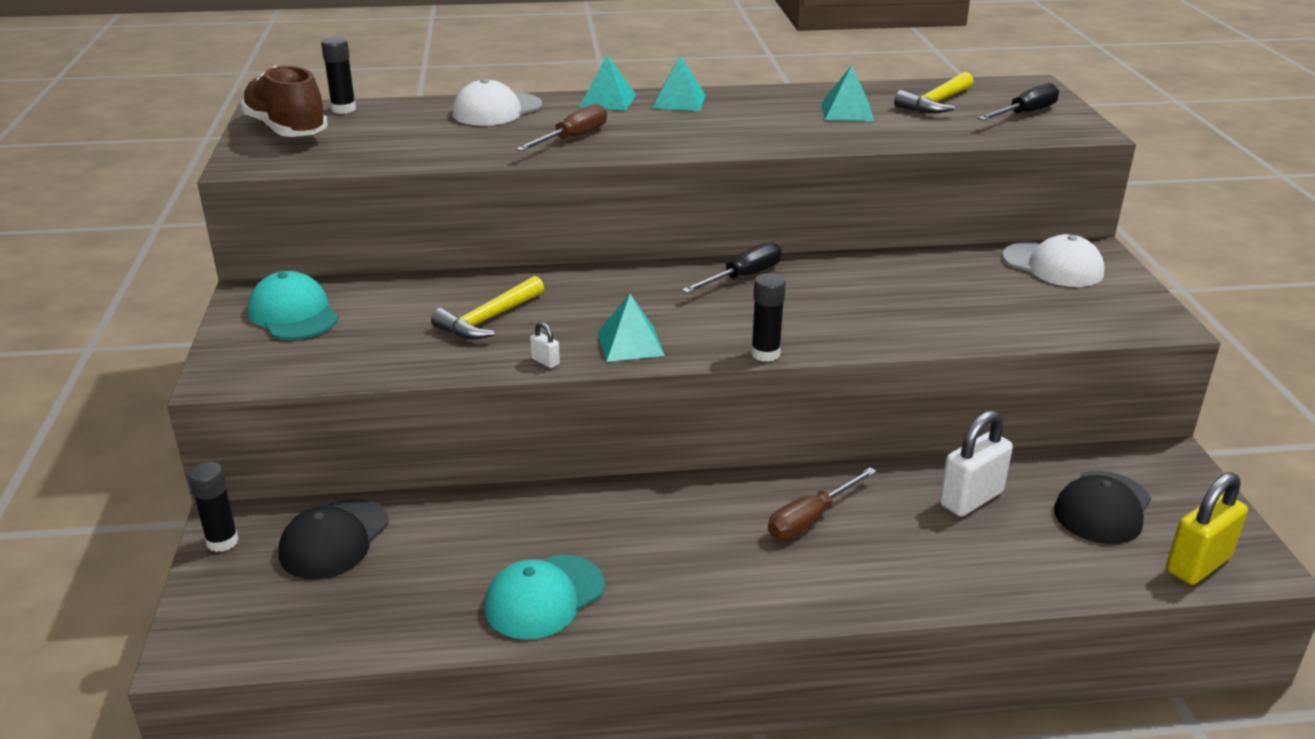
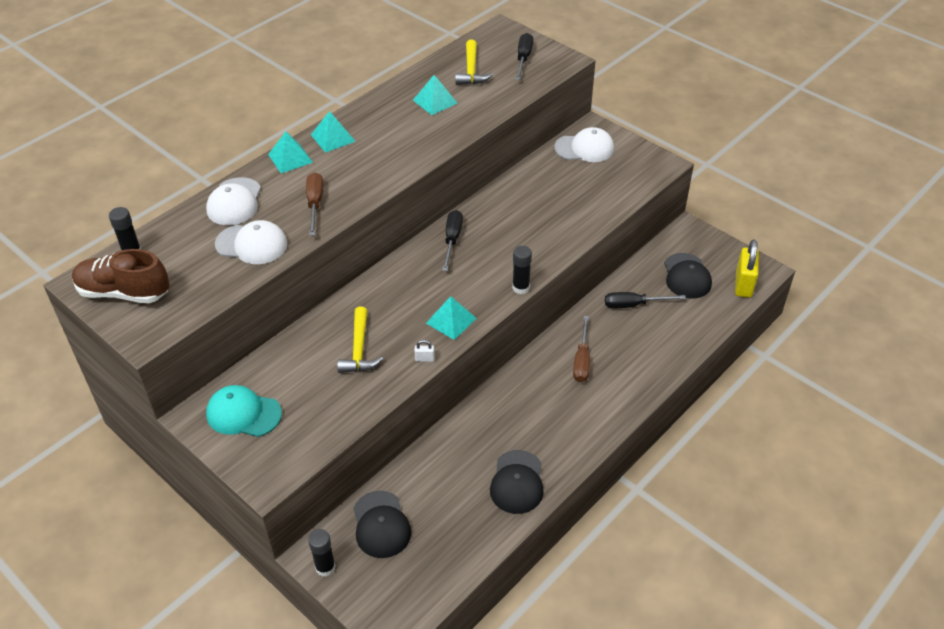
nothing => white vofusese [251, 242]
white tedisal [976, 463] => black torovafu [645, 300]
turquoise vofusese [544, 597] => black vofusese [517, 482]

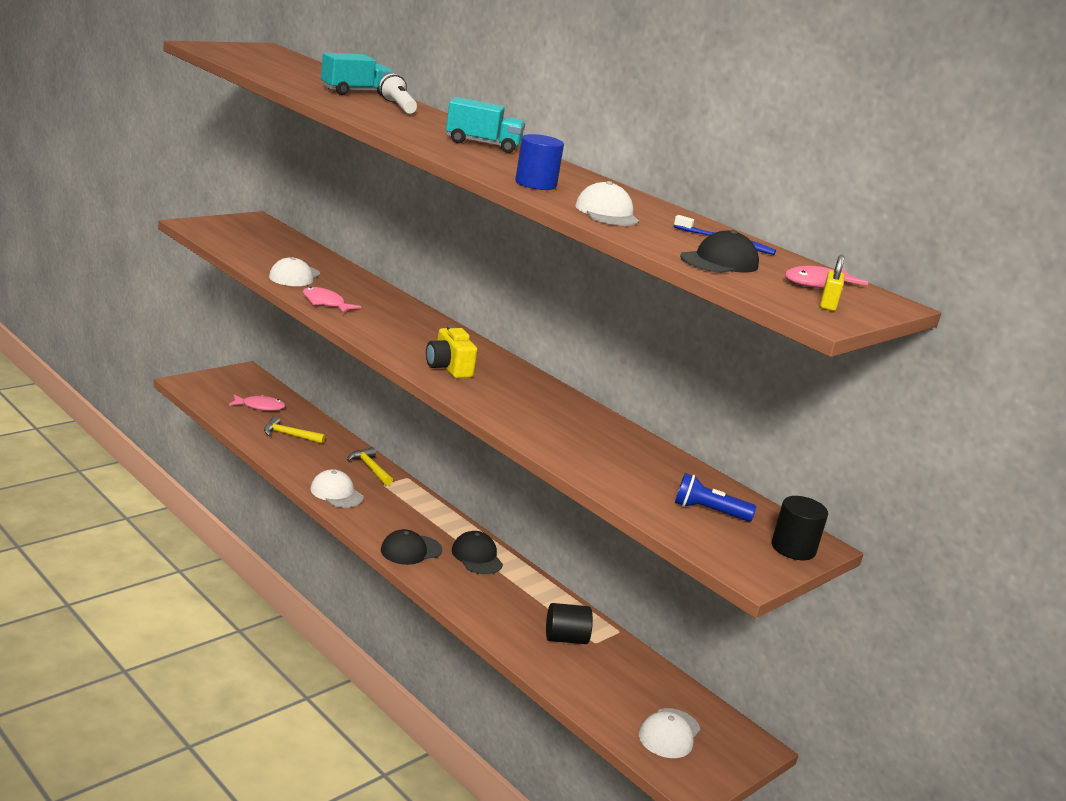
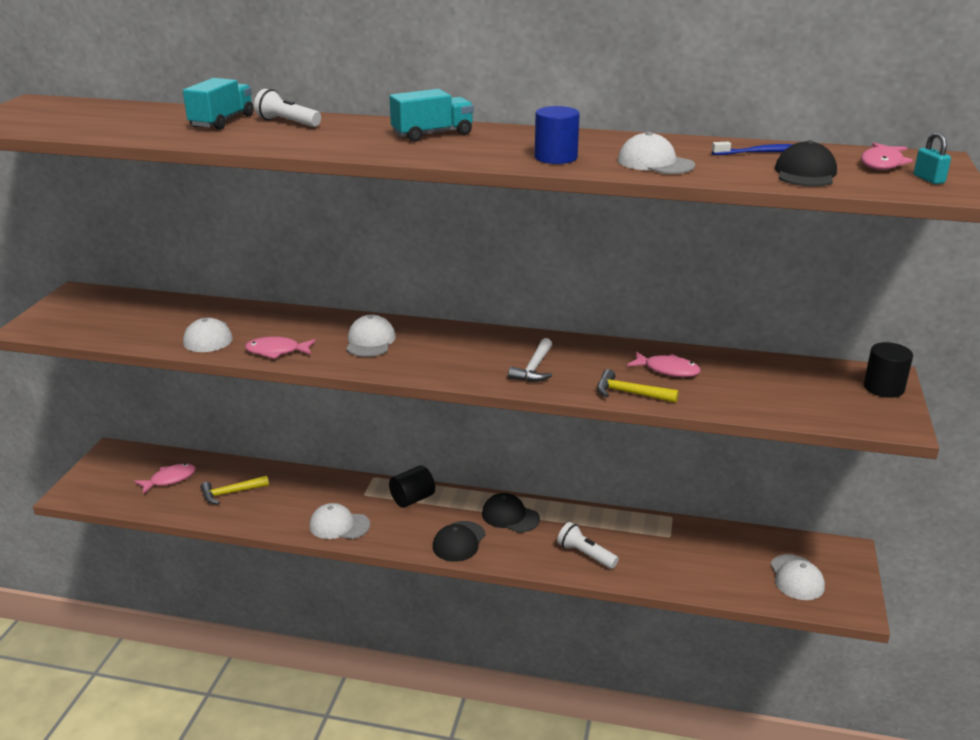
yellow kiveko [451, 351] => nothing
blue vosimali [715, 497] => nothing
nothing => white vofusese [371, 336]
nothing => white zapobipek [530, 360]
nothing => white vosimali [588, 545]
nothing => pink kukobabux [664, 364]
yellow zapobipek [370, 466] => yellow zapobipek [638, 386], move
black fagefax [569, 623] => black fagefax [412, 486], move
yellow tedisal [832, 283] => turquoise tedisal [932, 158]

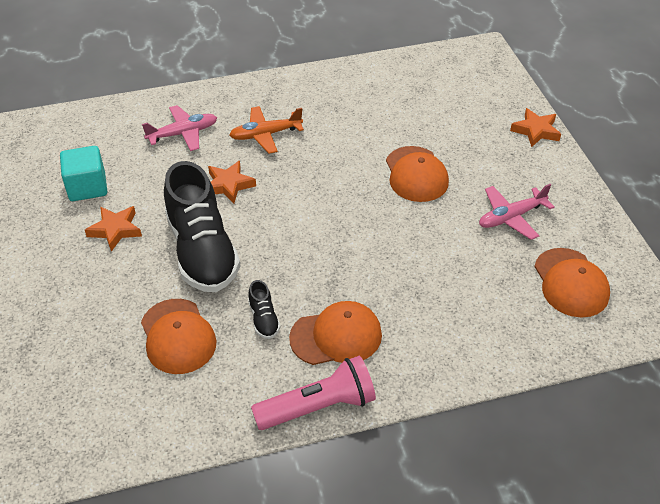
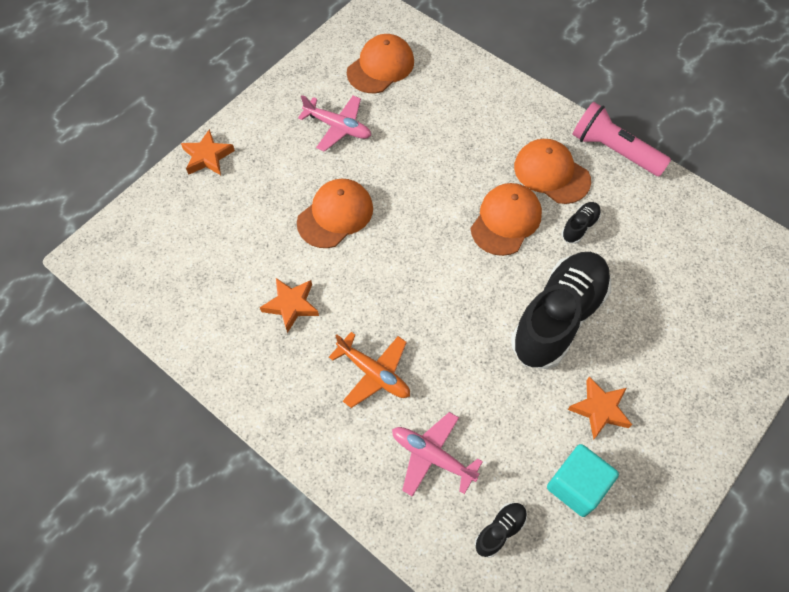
nothing => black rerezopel [501, 530]
orange vofusese [179, 336] => orange vofusese [506, 219], move
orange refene [232, 182] => orange refene [289, 305], move

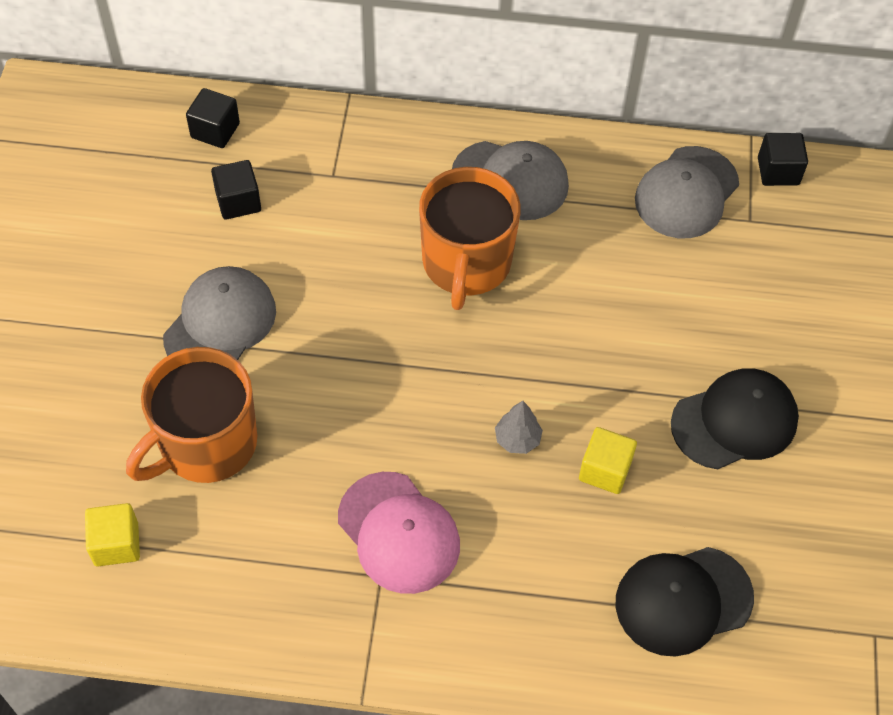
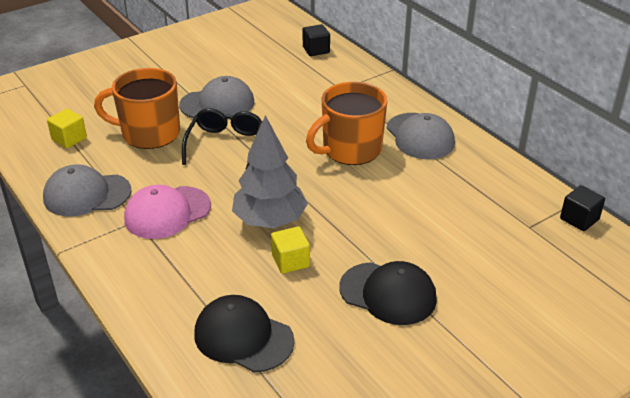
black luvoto [236, 190] => nothing
nothing => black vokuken [222, 139]
grey vofusese [687, 192] => grey vofusese [87, 190], move
pink vofusese [399, 533] => pink vofusese [167, 212], 45 degrees clockwise
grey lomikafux [519, 427] => grey lomikafux [270, 171], x2.31

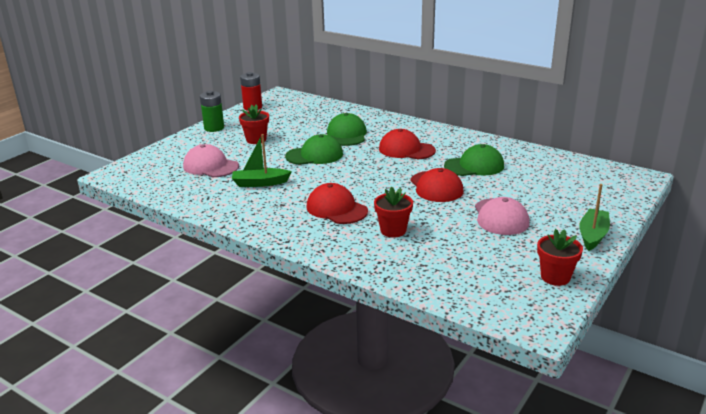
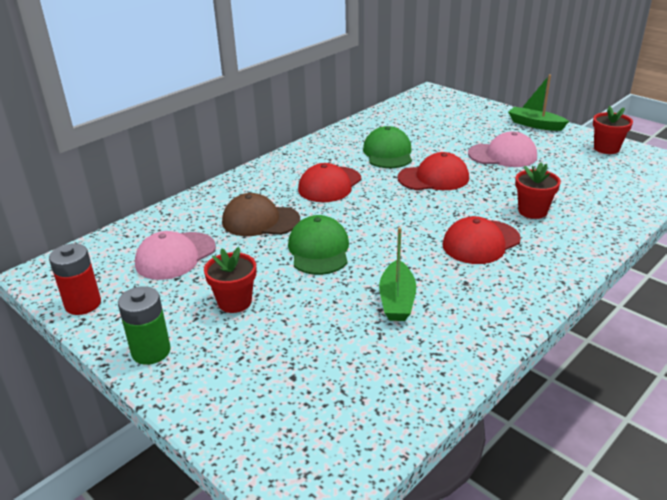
pink vofusese [211, 160] => pink vofusese [175, 255], move
green vofusese [347, 129] => brown vofusese [261, 214]

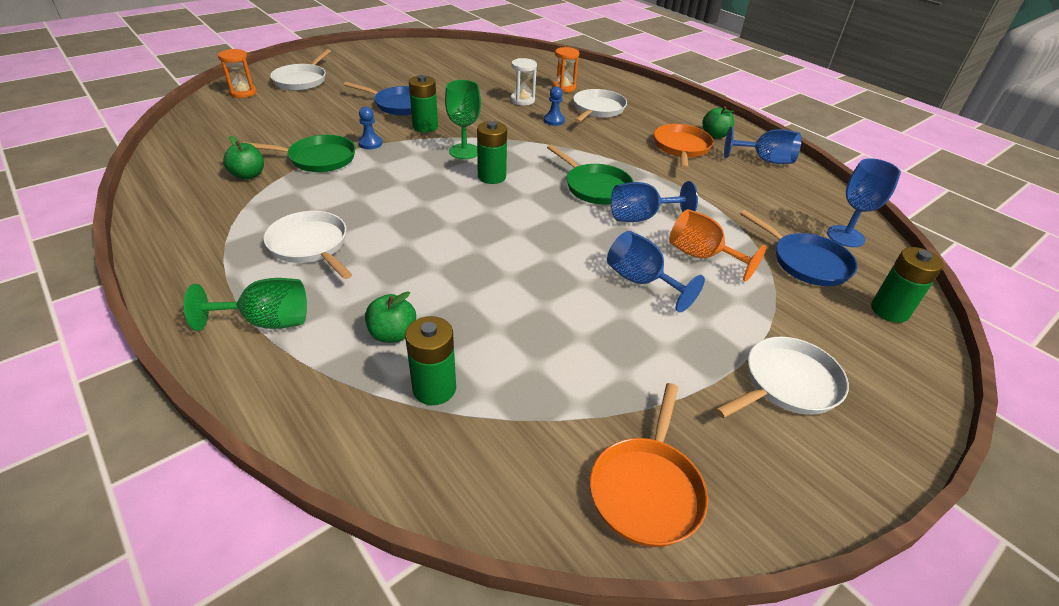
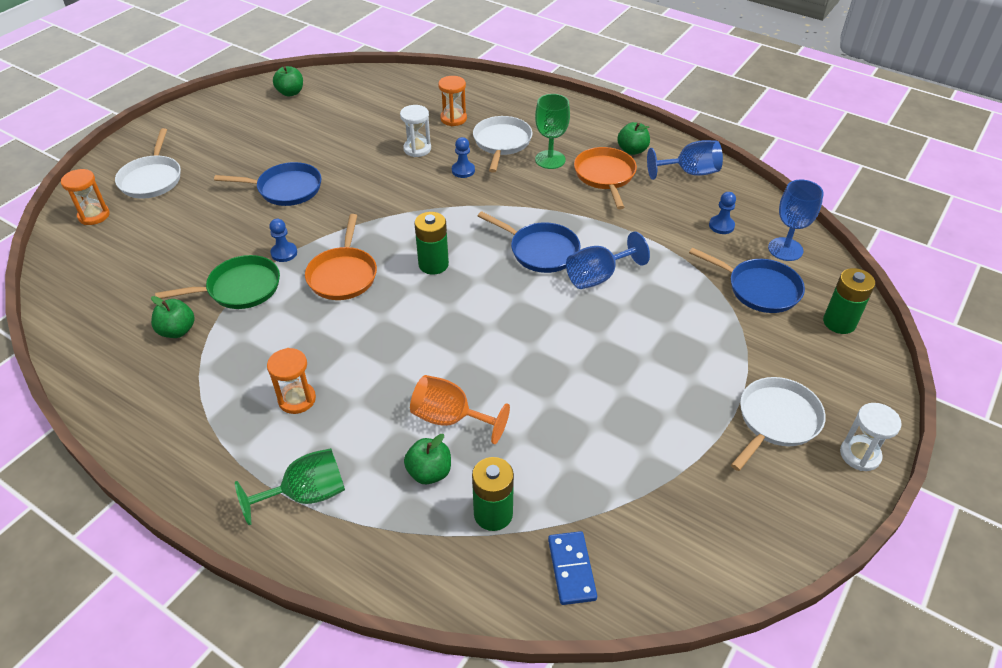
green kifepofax [423, 103] => nothing
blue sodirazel [656, 272] => nothing
nothing => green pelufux [288, 81]
nothing => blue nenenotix [572, 568]
nothing => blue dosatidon [722, 213]
nothing => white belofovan [871, 437]
green sodirazel [463, 119] => green sodirazel [552, 131], move
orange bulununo [649, 465] => orange bulununo [341, 257], move
orange sodirazel [717, 245] => orange sodirazel [460, 409], move
white bulununo [307, 245] => orange belofovan [291, 381]
green bulununo [590, 174] => blue bulununo [529, 242]

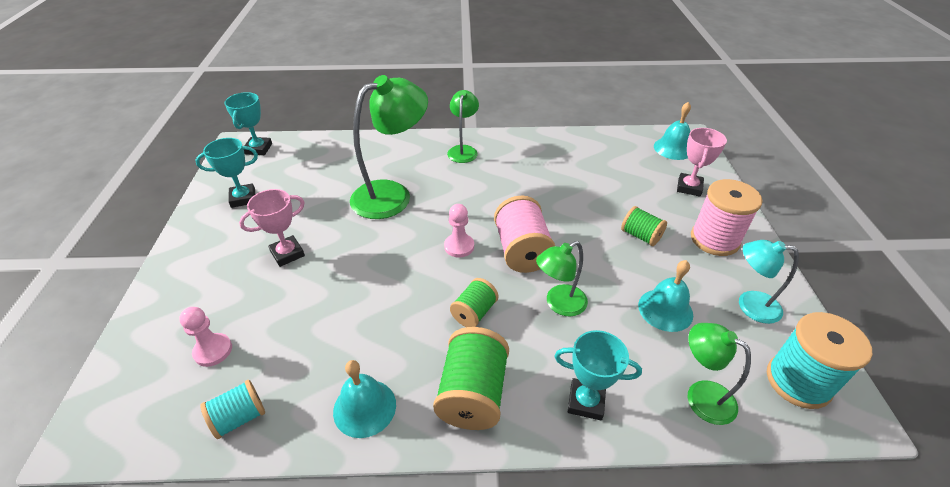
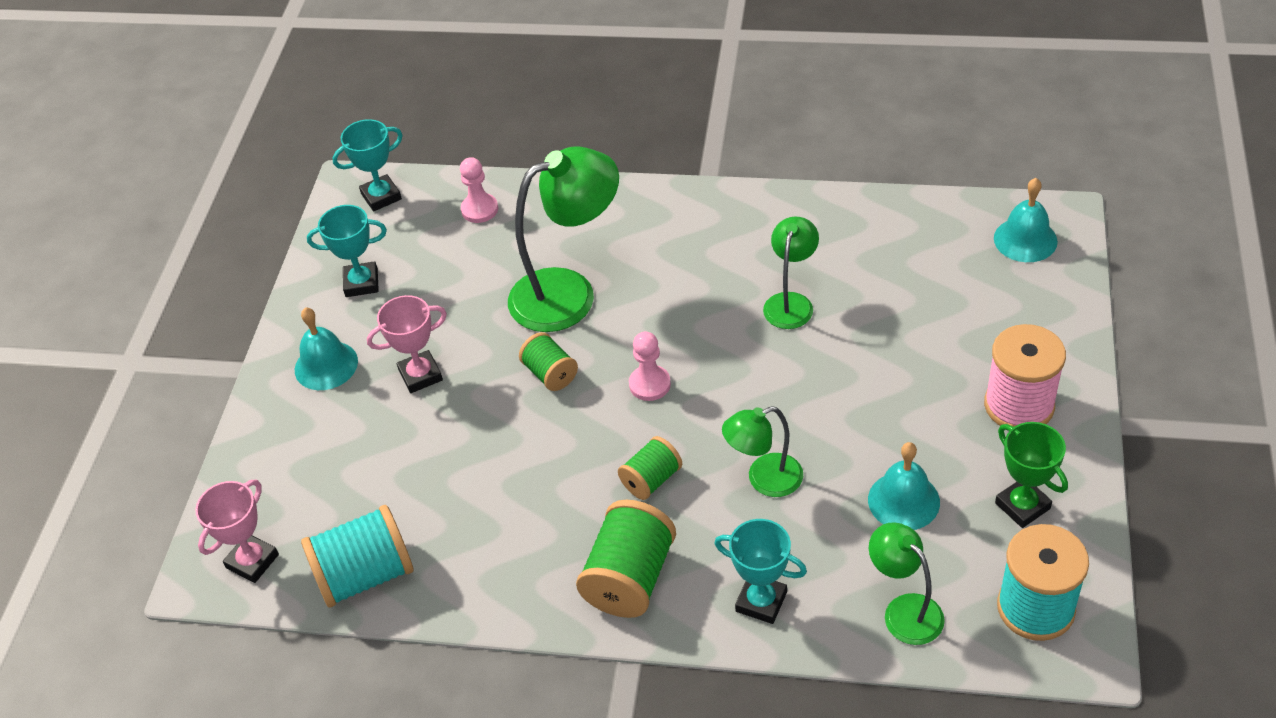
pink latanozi [524, 234] => nothing
pink dosatidon [205, 337] => pink dosatidon [479, 190], move
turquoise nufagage [364, 399] => turquoise nufagage [326, 348], move
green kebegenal [463, 126] => green kebegenal [791, 273], move
green latanozi [644, 226] => green latanozi [548, 361], move
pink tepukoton [702, 162] => pink tepukoton [237, 531], move
turquoise kebegenal [769, 282] => green tepukoton [1031, 475]
turquoise tepukoton [248, 123] => turquoise tepukoton [367, 165], 45 degrees clockwise
turquoise latanozi [232, 409] => turquoise latanozi [357, 556], x1.69

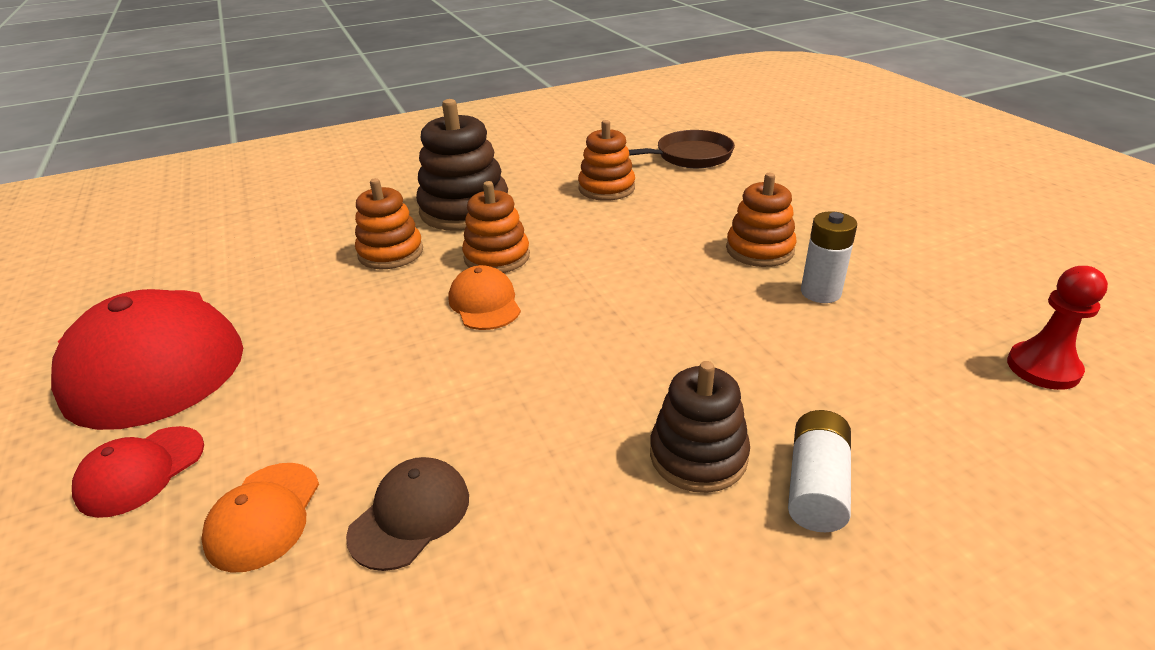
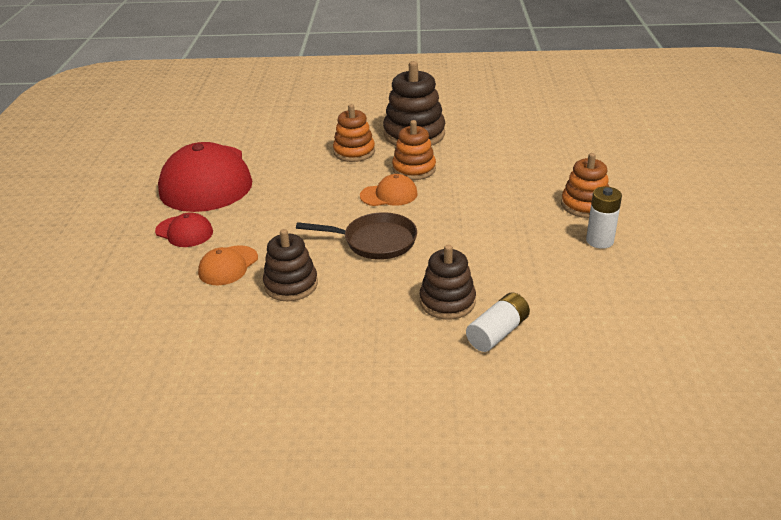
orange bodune [606, 160] => nothing
red dosatidon [1057, 328] => nothing
brown bulununo [682, 149] => brown bulununo [356, 236], move
brown vofusese [407, 514] => brown bodune [290, 265]
red vofusese [138, 472] => red vofusese [184, 229], 120 degrees counterclockwise
orange vofusese [485, 297] => orange vofusese [389, 190], 75 degrees clockwise

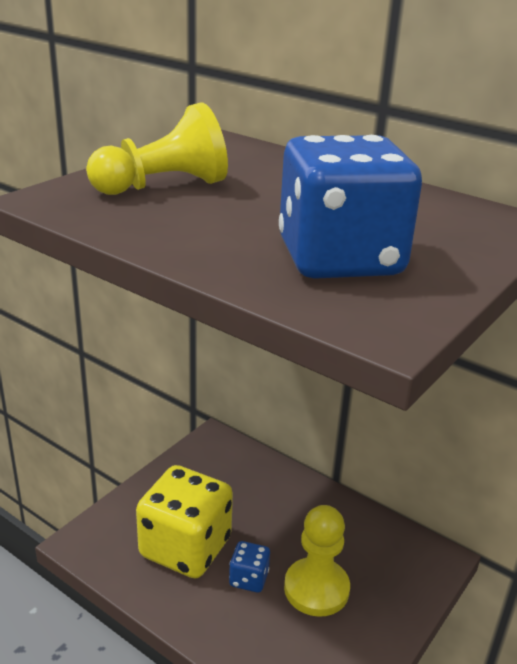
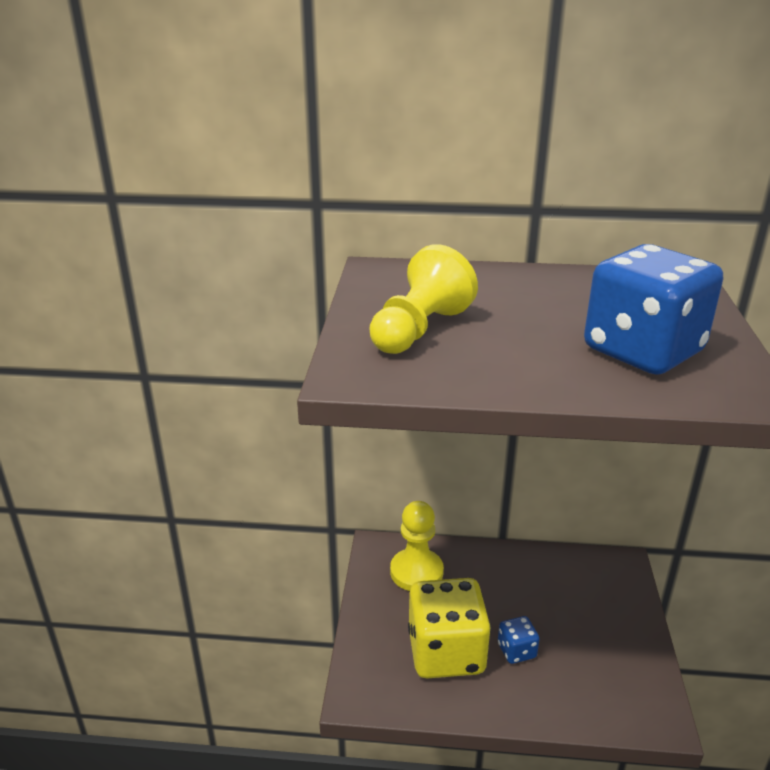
yellow dosatidon [317, 561] => yellow dosatidon [417, 546], move

